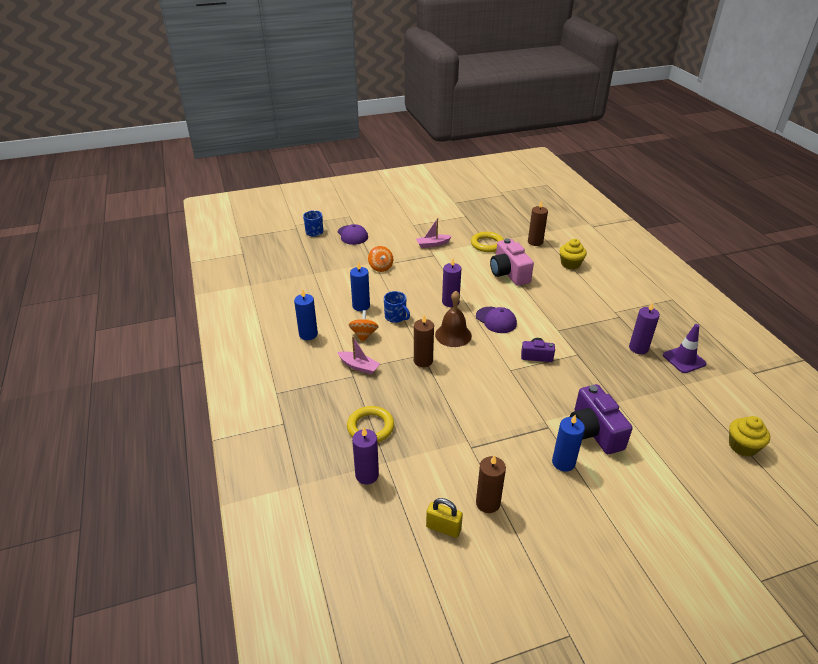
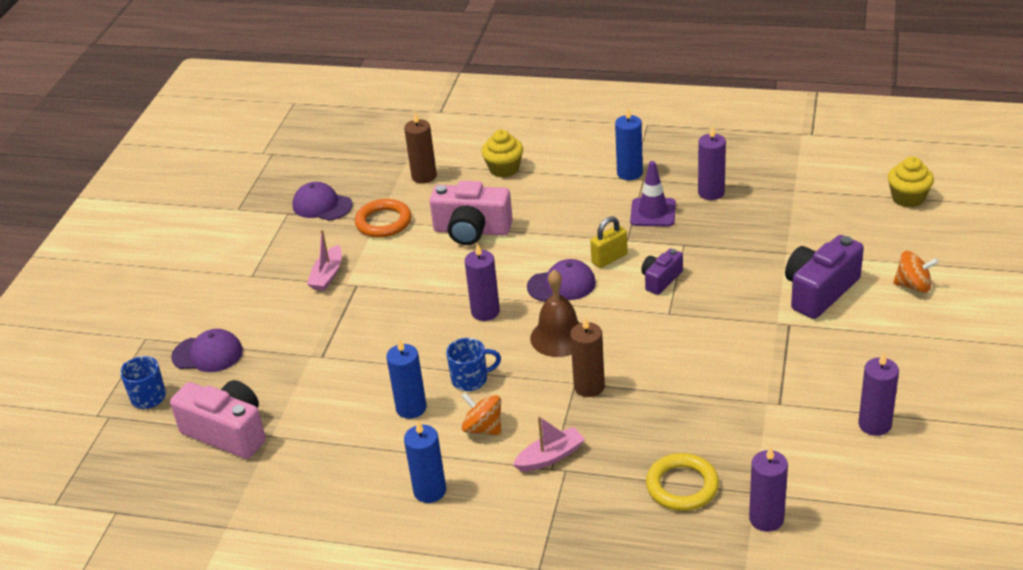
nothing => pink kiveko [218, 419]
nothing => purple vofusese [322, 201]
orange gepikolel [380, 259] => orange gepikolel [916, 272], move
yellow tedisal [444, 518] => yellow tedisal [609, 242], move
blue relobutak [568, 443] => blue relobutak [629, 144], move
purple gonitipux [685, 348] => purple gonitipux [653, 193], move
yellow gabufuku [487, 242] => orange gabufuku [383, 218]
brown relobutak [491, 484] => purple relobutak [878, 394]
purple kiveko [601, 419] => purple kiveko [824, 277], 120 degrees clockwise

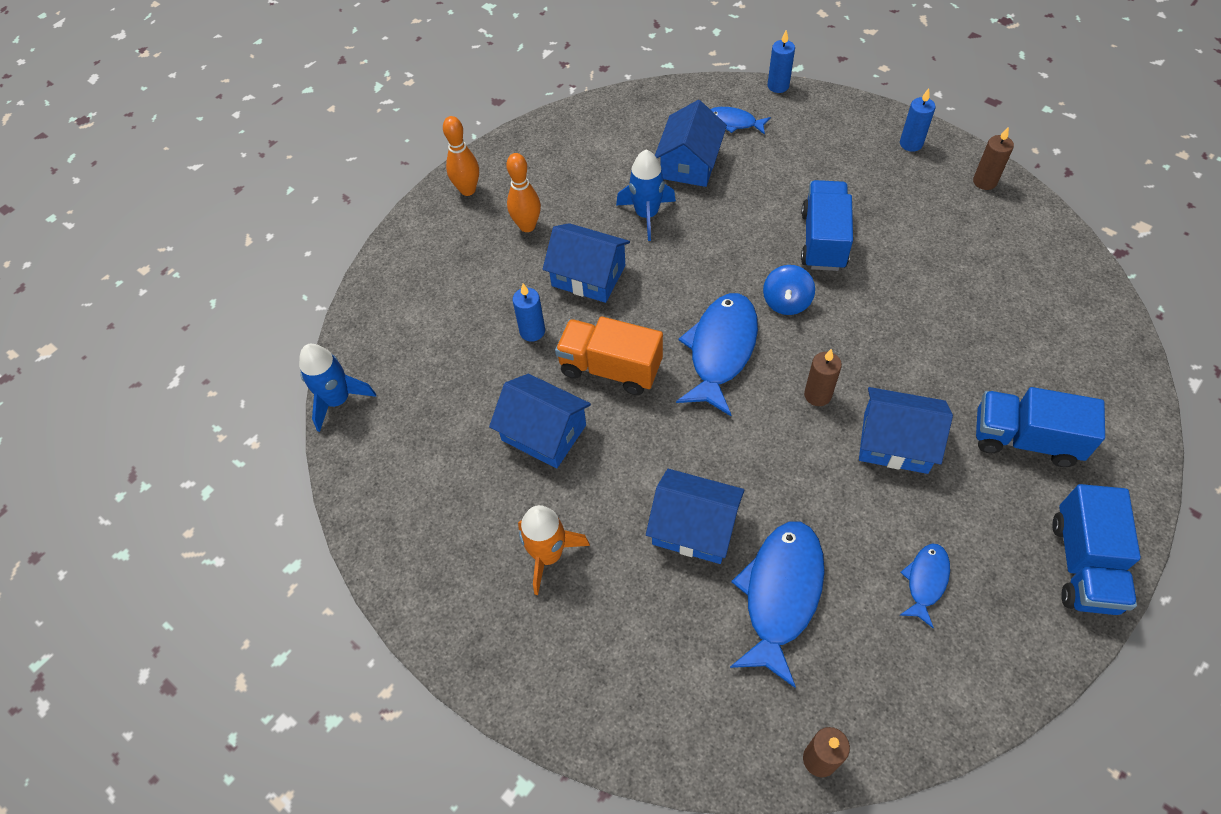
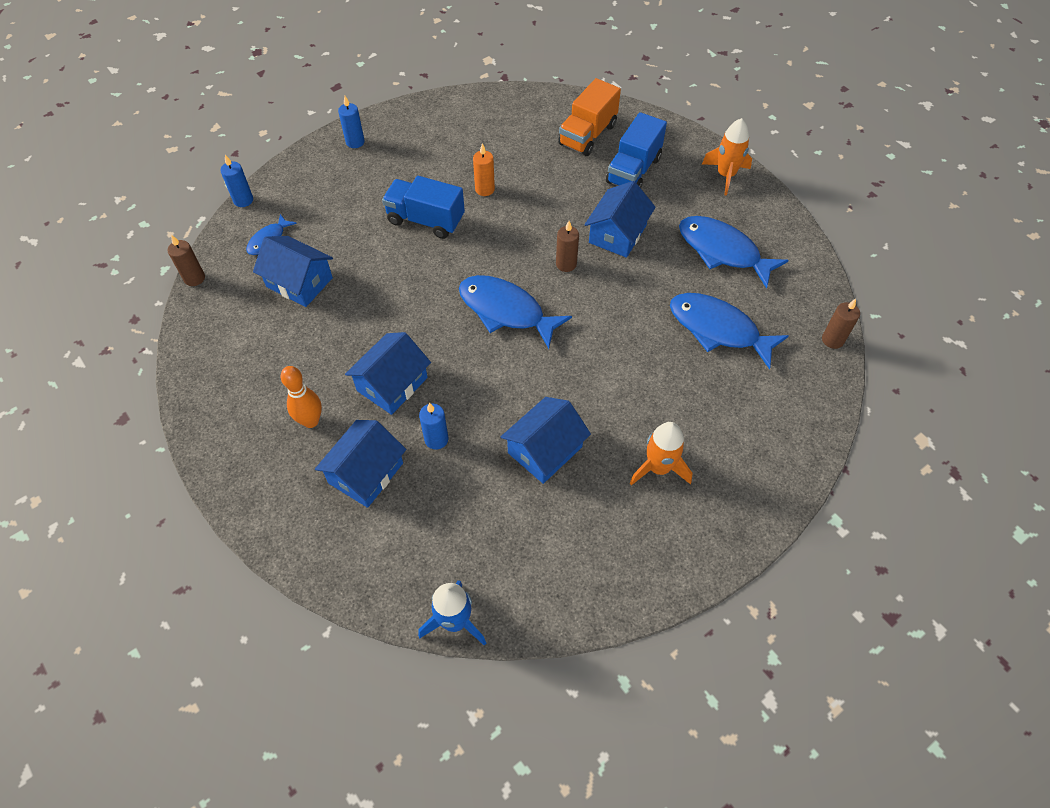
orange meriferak [461, 156] => nothing
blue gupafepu [646, 195] => nothing
blue gepikolel [789, 290] => nothing
nothing => orange relobutak [484, 169]
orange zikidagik [609, 356] => orange zikidagik [589, 117], move
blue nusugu [695, 516] => blue nusugu [360, 464], move
brown relobutak [993, 158] => brown relobutak [186, 260], move
blue zikidagik [1096, 549] => orange gupafepu [727, 157]
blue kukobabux [924, 586] => blue kukobabux [734, 252], x1.91

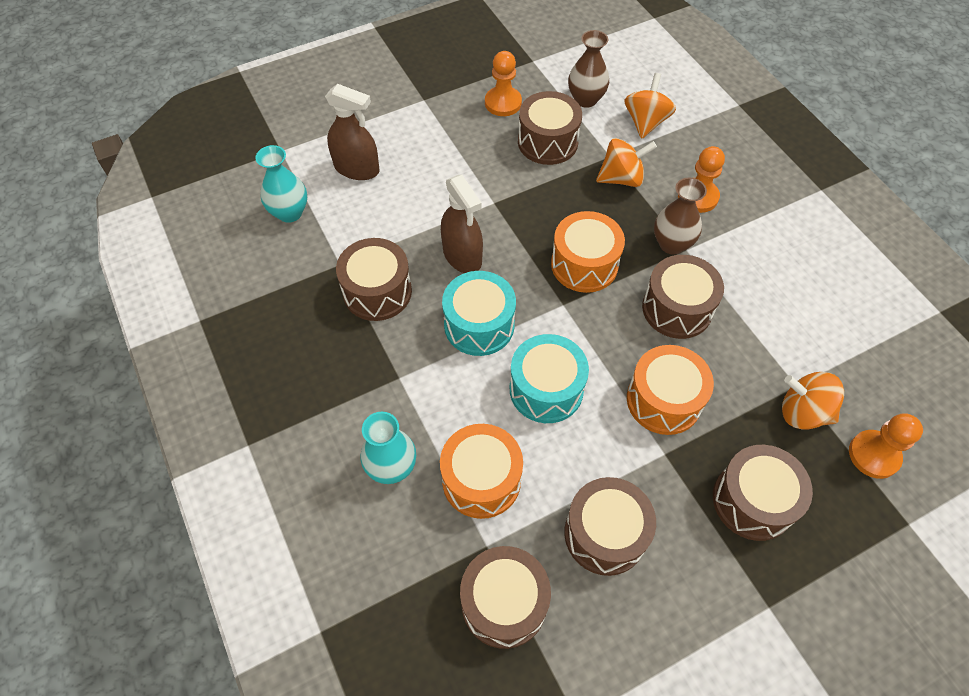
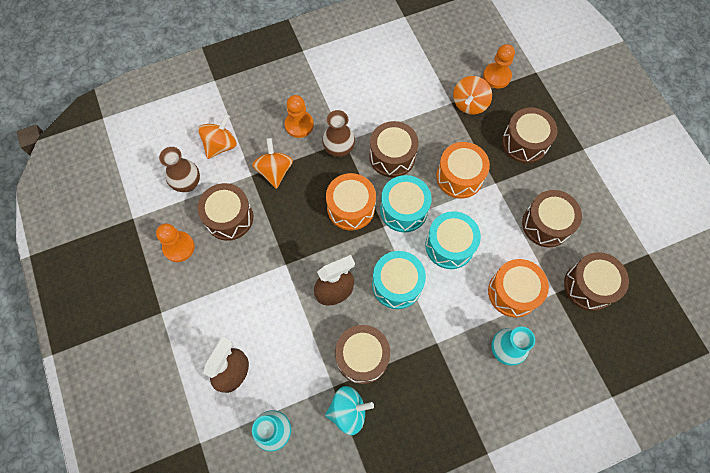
nothing => turquoise gepikolel [349, 410]
nothing => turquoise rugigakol [406, 203]
orange gepikolel [650, 106] => orange gepikolel [217, 136], 105 degrees clockwise

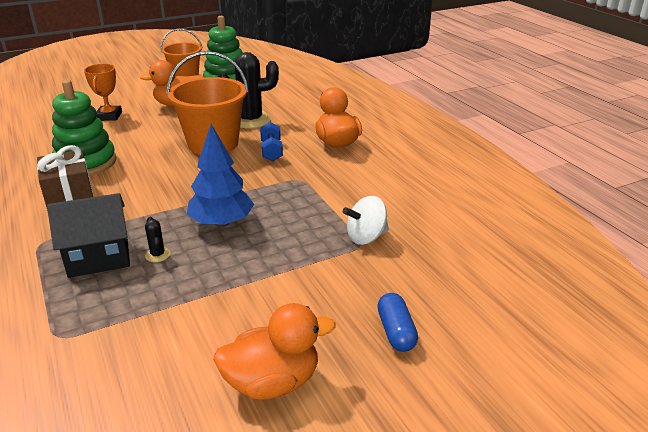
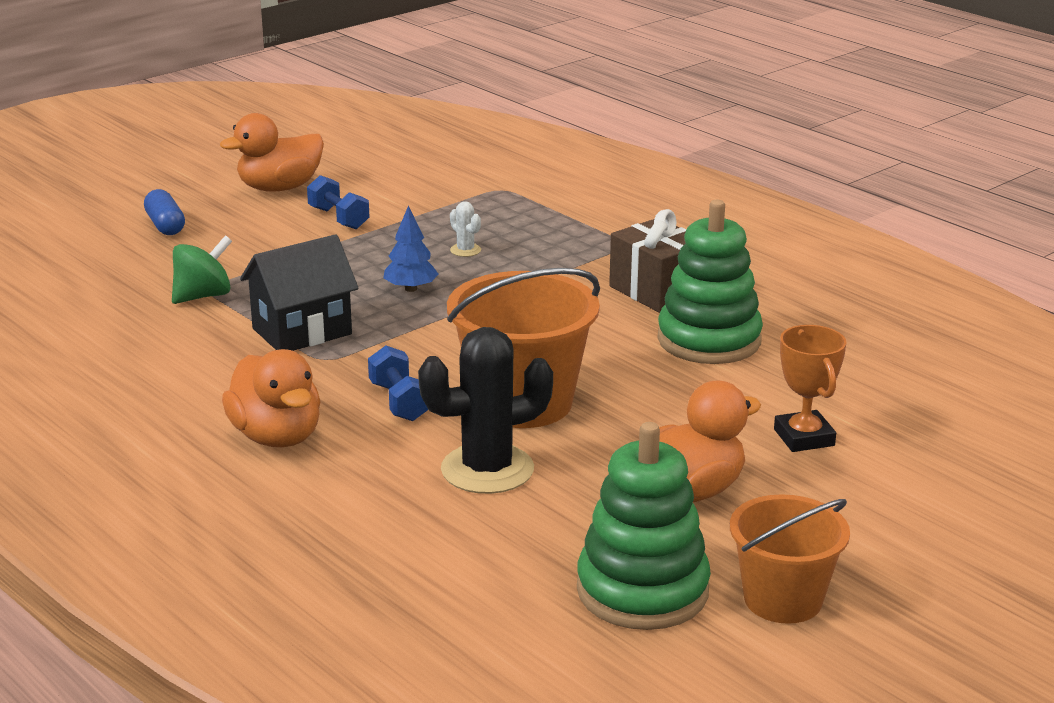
nothing => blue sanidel [338, 202]
black nusugu [88, 235] => black nusugu [299, 292], move
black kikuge [157, 239] => white kikuge [465, 229]
white gepikolel [366, 220] => green gepikolel [202, 269]
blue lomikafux [220, 175] => blue lomikafux [411, 248], x0.59

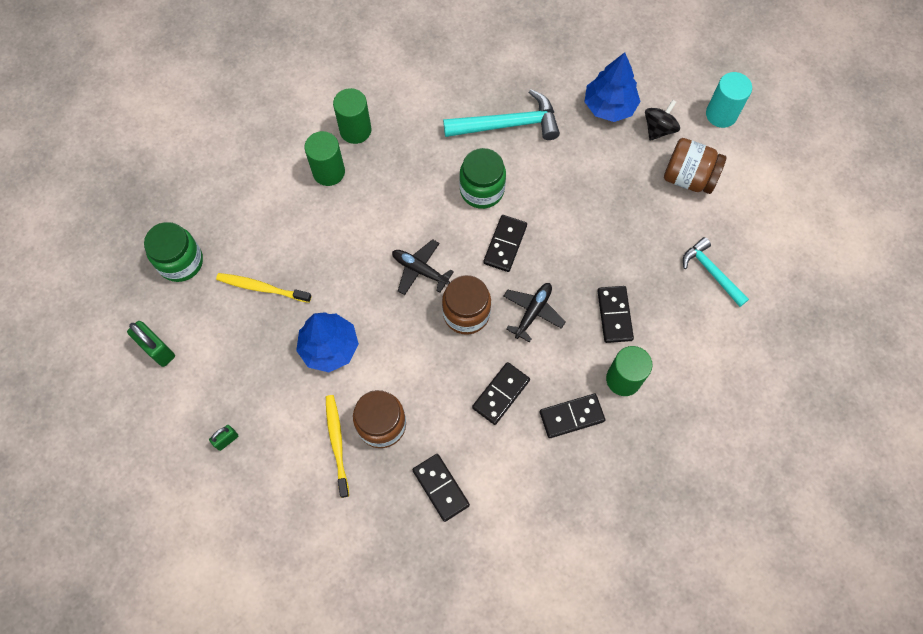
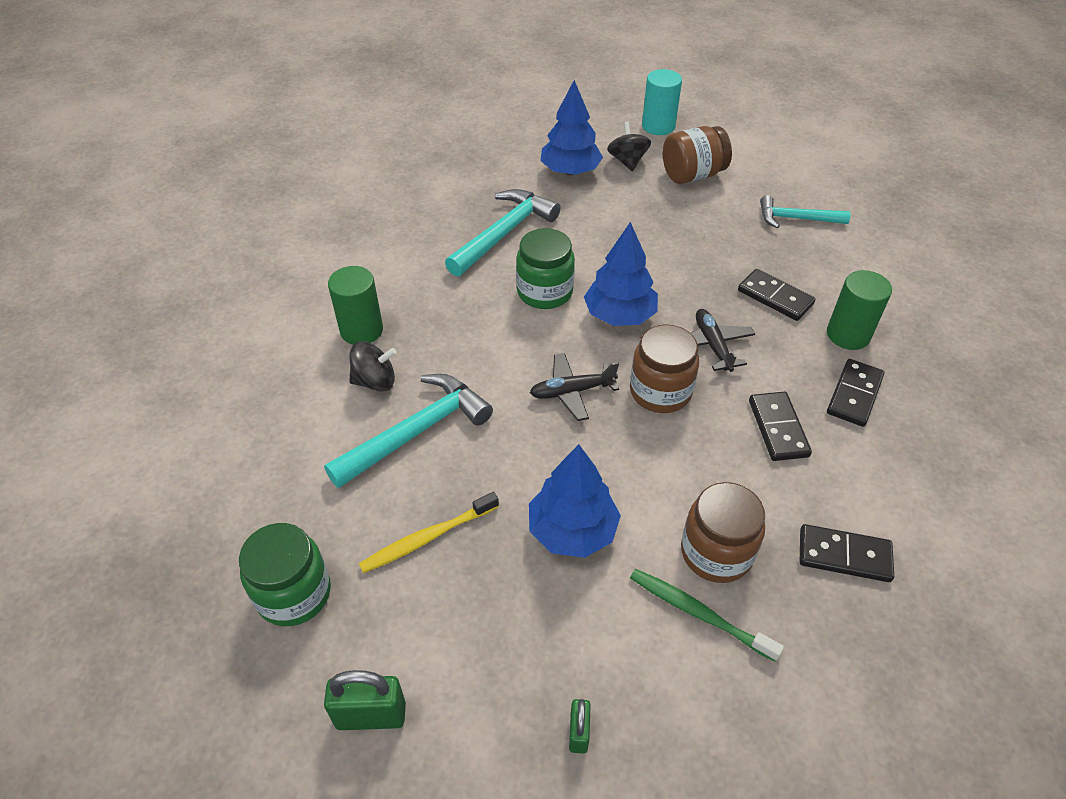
nothing => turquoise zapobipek [408, 431]
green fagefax [324, 158] => black gepikolel [373, 367]
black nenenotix [505, 243] => blue lomikafux [621, 274]
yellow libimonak [337, 446] => green libimonak [707, 615]

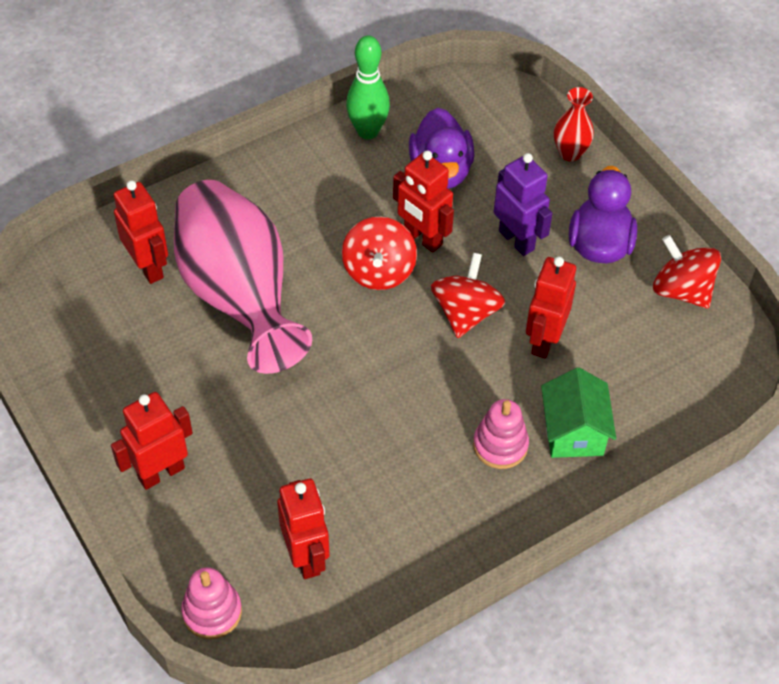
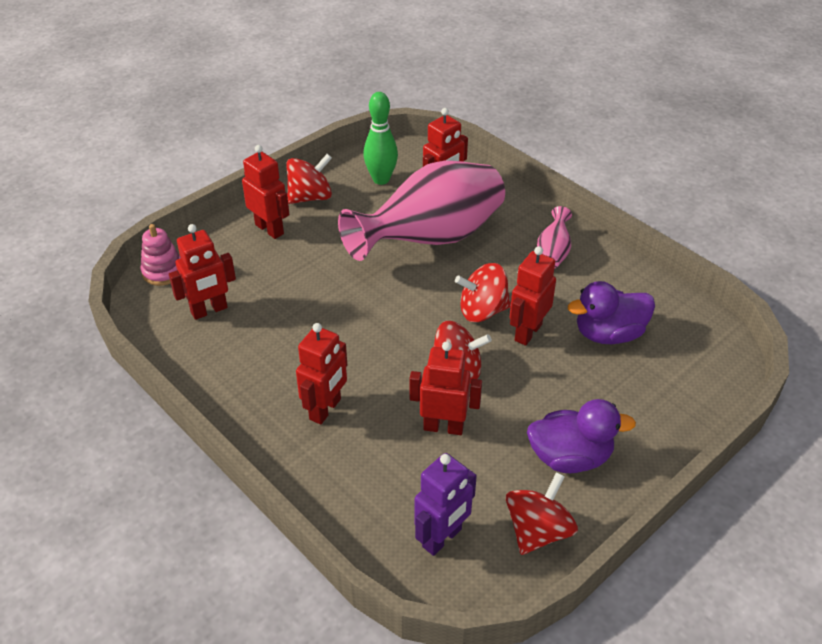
green nusugu [578, 412] => nothing
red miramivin [574, 124] => nothing
nothing => red gepikolel [309, 179]
nothing => pink miramivin [554, 237]
green meriferak [368, 87] => green meriferak [380, 138], move
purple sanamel [523, 204] => purple sanamel [445, 504], move
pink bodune [501, 434] => red sanamel [321, 374]

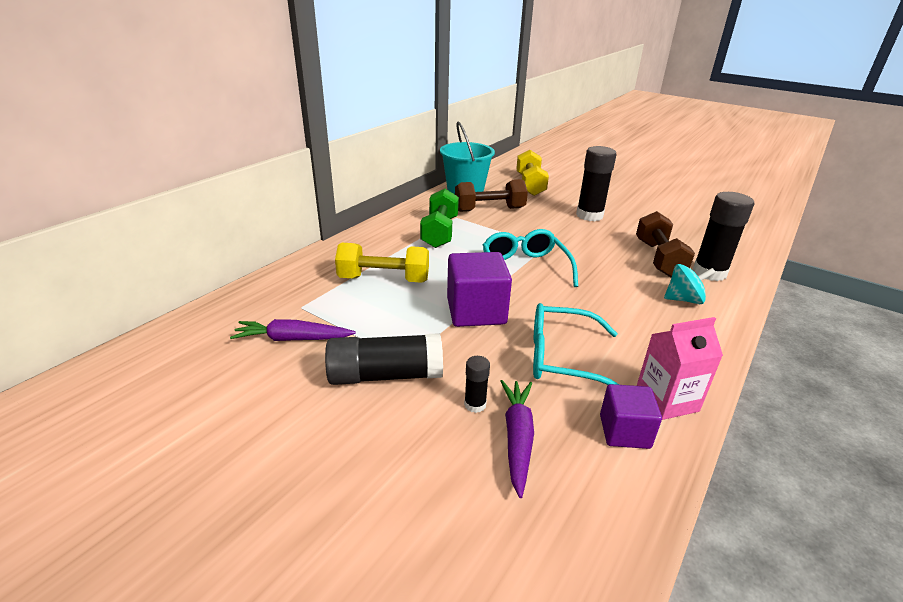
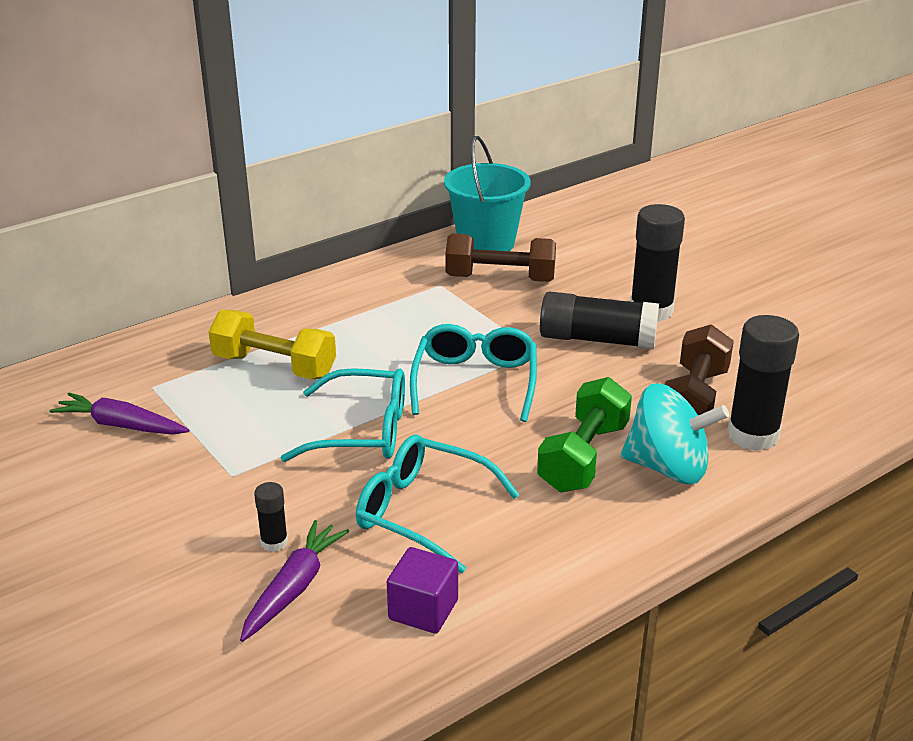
yellow sanidel [532, 173] => nothing
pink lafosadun [680, 368] => nothing
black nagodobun [384, 359] => black nagodobun [599, 320], move
green sanidel [439, 218] => green sanidel [584, 435], move
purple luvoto [479, 289] => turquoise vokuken [343, 415]
turquoise gepikolel [690, 284] => turquoise gepikolel [675, 433], x1.54

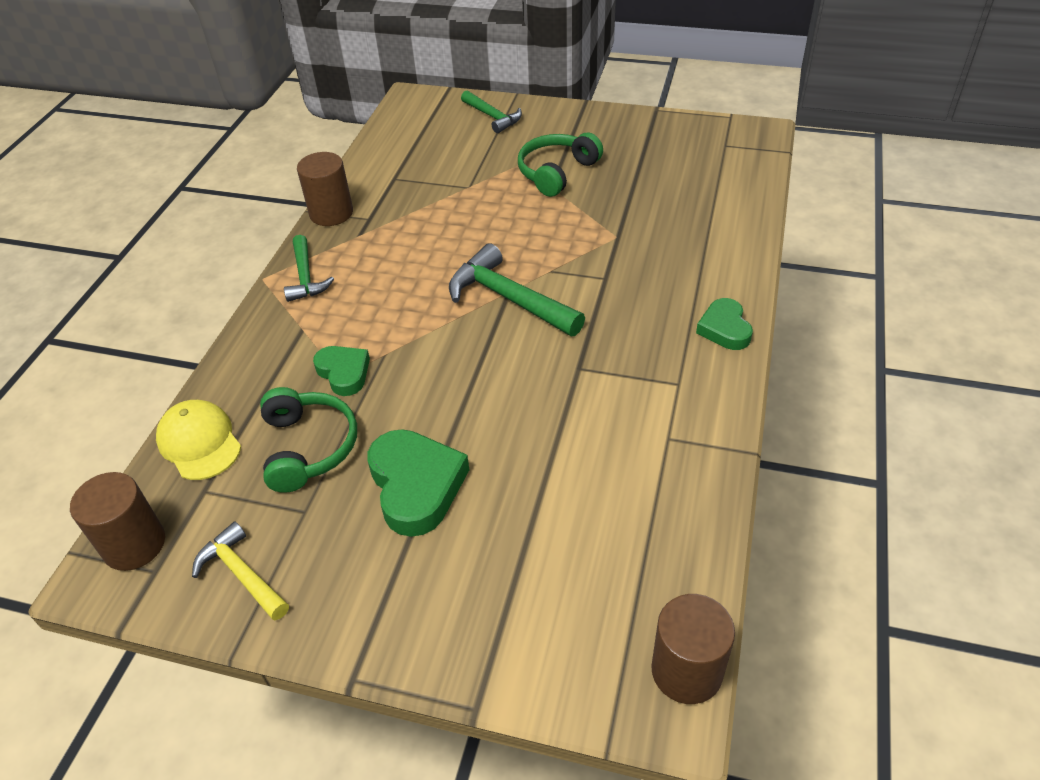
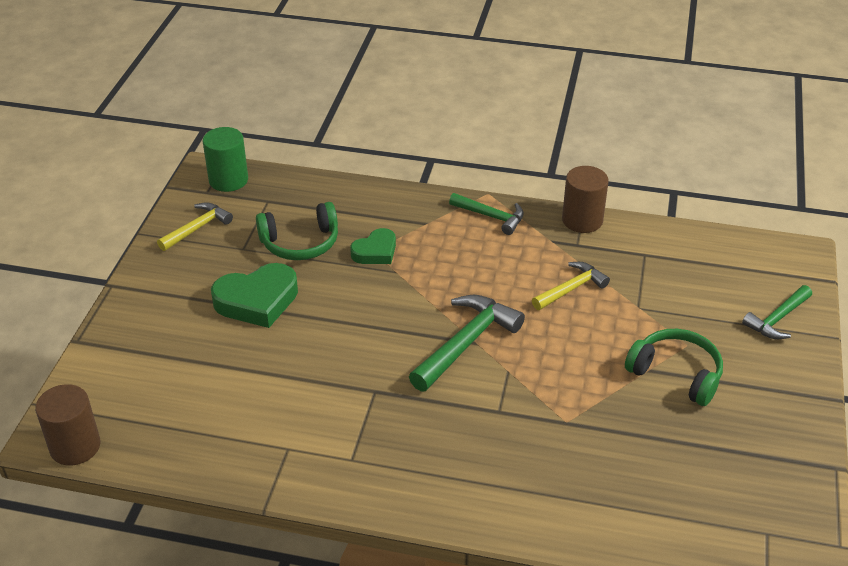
yellow vofusese [198, 440] => nothing
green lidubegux [724, 324] => nothing
nothing => yellow zapobipek [571, 286]
brown fagefax [117, 521] => green fagefax [225, 159]
green zapobipek [309, 268] => green zapobipek [486, 214], 135 degrees counterclockwise

